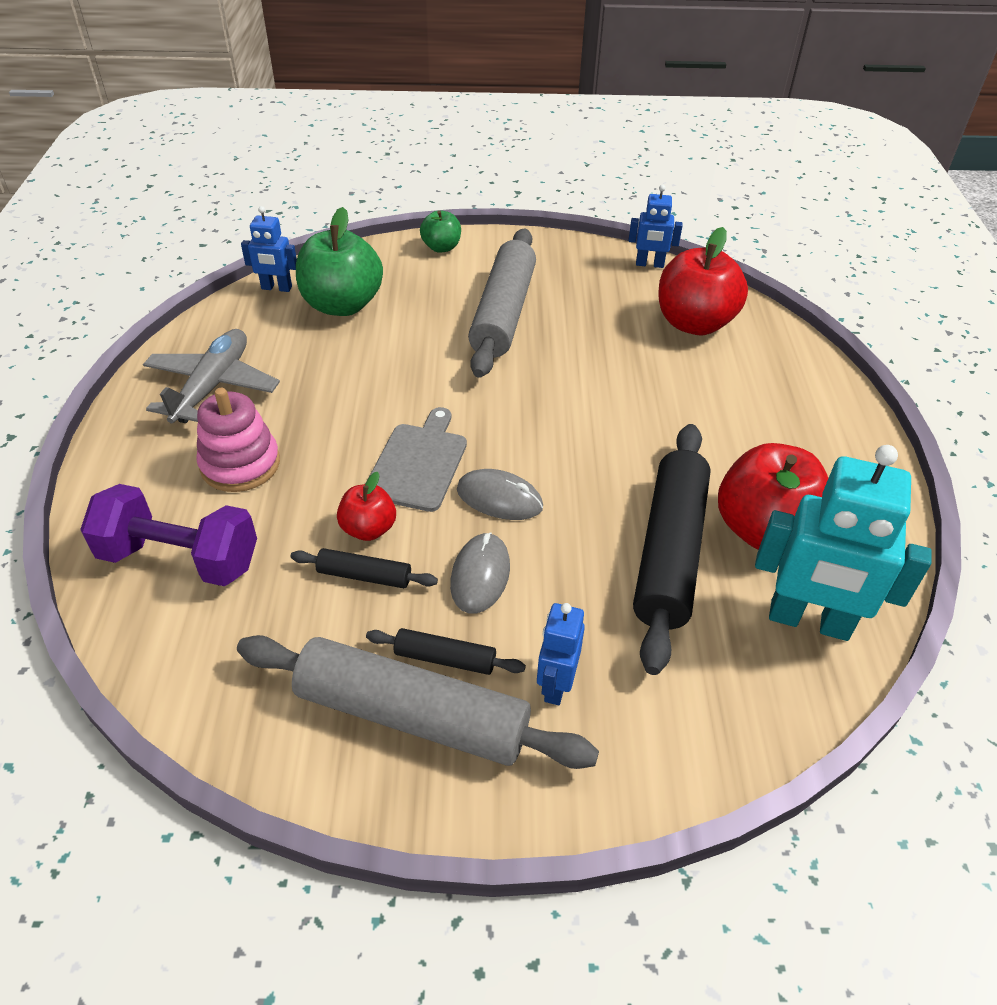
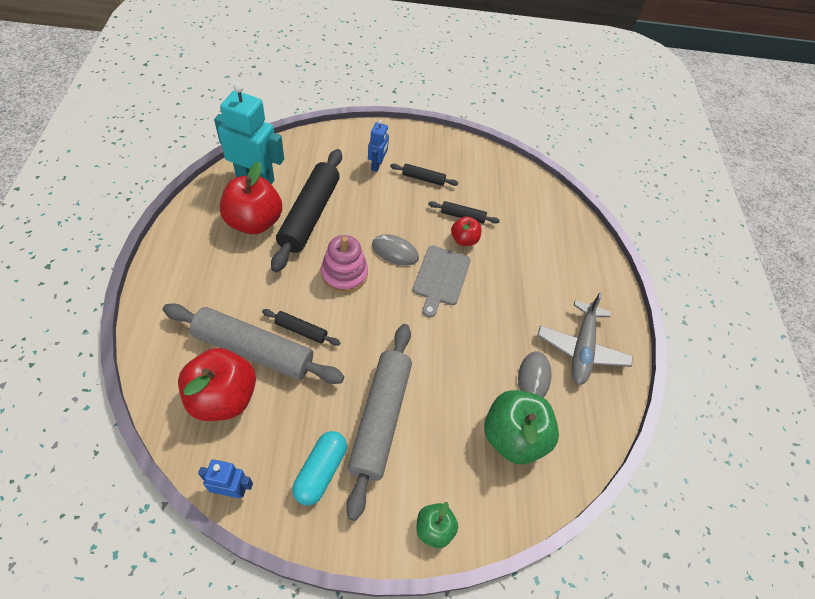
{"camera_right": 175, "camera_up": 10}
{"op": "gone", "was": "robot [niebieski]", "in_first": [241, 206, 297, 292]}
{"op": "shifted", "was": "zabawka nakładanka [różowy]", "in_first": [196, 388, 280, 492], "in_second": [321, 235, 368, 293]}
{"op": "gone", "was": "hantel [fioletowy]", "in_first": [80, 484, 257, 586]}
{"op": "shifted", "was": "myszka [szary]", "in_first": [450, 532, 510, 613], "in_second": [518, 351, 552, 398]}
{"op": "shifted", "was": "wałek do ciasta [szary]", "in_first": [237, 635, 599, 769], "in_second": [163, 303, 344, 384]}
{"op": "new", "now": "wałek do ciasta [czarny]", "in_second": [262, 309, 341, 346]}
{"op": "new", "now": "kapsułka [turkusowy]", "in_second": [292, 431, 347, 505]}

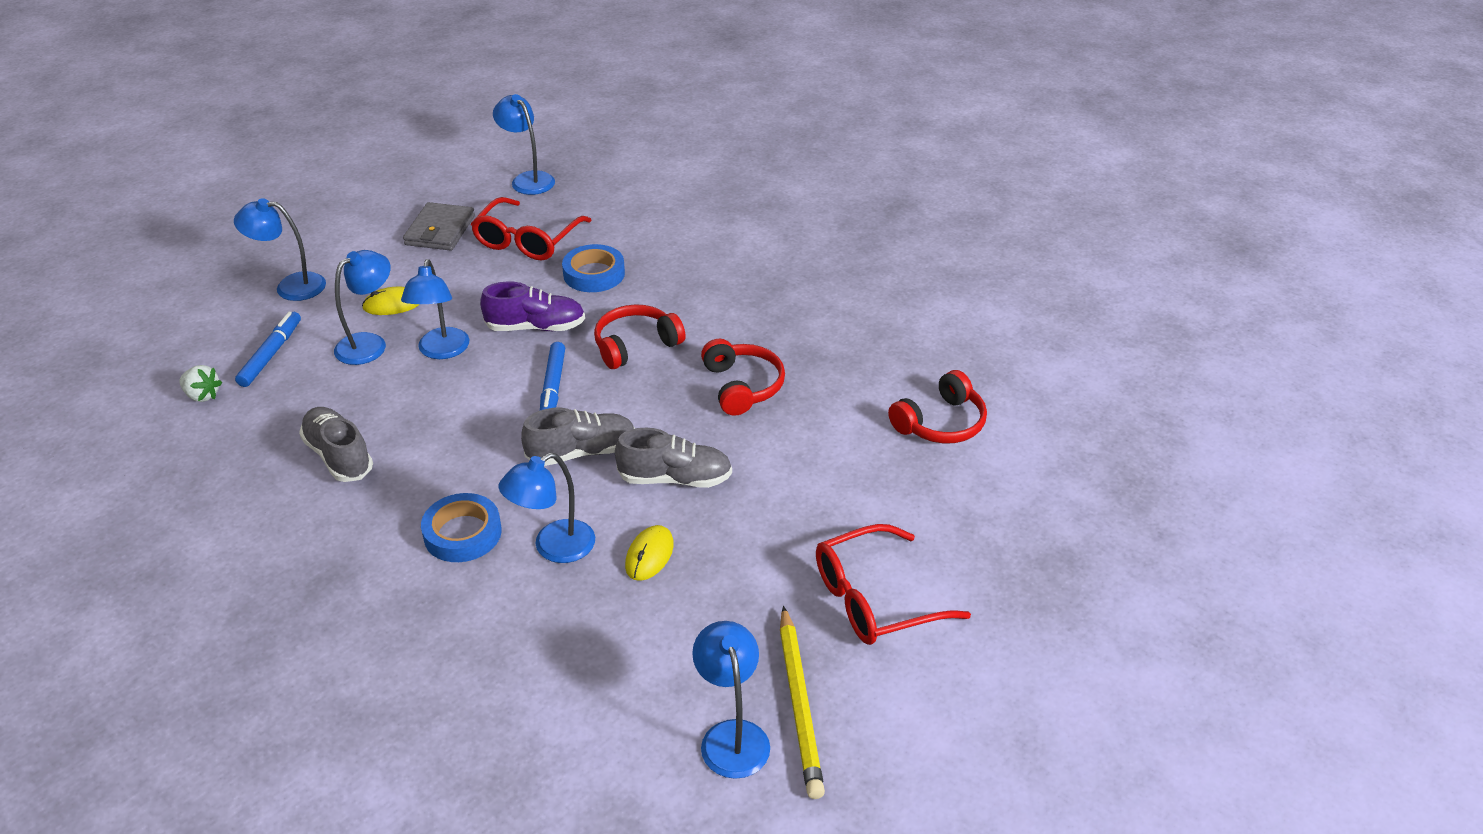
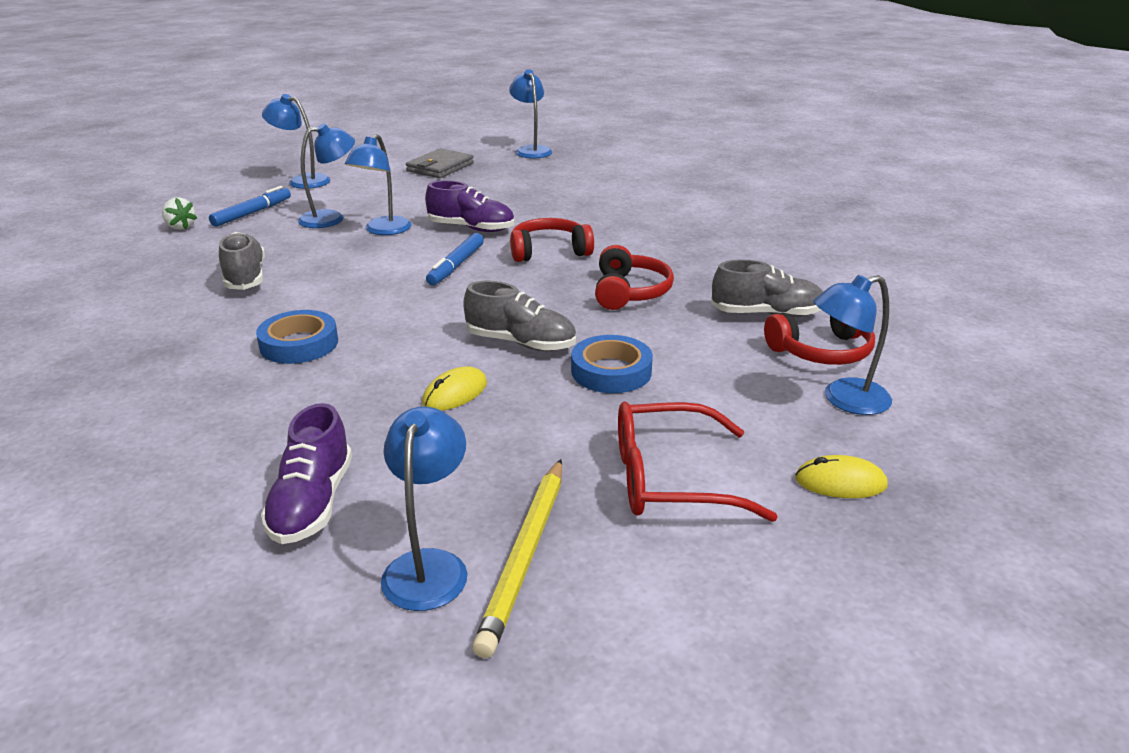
{"camera_right": 20, "camera_up": -10}
{"op": "gone", "was": "okulary [czerwony]", "in_first": [471, 197, 592, 260]}
{"op": "shifted", "was": "taśma klejąca [niebieski]", "in_first": [562, 244, 625, 292], "in_second": [571, 335, 653, 393]}
{"op": "shifted", "was": "myszka [żółty]", "in_first": [362, 287, 420, 315], "in_second": [795, 455, 888, 498]}
{"op": "shifted", "was": "but [szary]", "in_first": [521, 408, 635, 466], "in_second": [711, 260, 823, 317]}
{"op": "shifted", "was": "lampka [niebieski]", "in_first": [499, 453, 595, 563], "in_second": [813, 275, 892, 415]}
{"op": "new", "now": "but [fioletowy]", "in_second": [261, 403, 352, 544]}

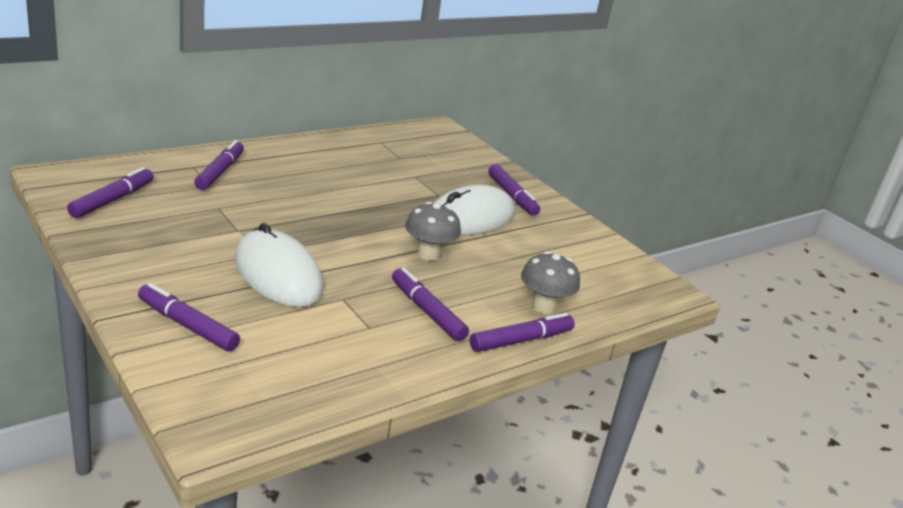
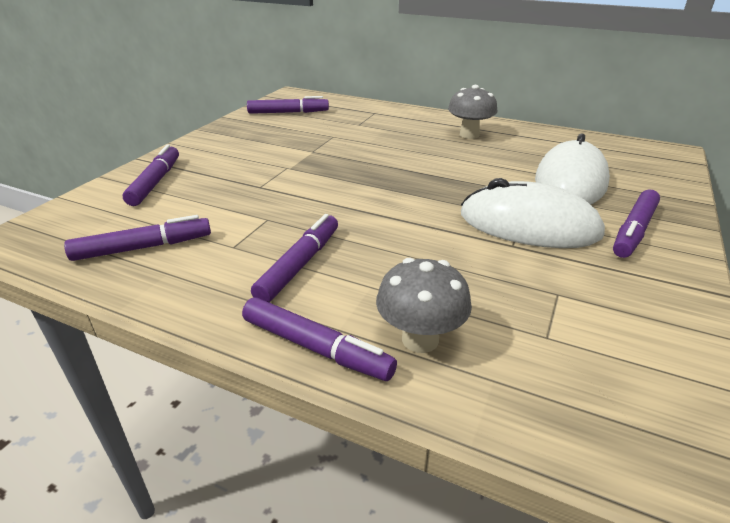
{"camera_right": 65, "camera_up": 5}
{"op": "shifted", "was": "flamaster [fioletowy]", "in_first": [194, 140, 244, 190], "in_second": [64, 215, 211, 261]}
{"op": "shifted", "was": "grzyb [szary]", "in_first": [405, 202, 461, 261], "in_second": [448, 85, 497, 139]}
{"op": "shifted", "was": "myszka [biały]", "in_first": [235, 223, 324, 307], "in_second": [535, 133, 610, 205]}

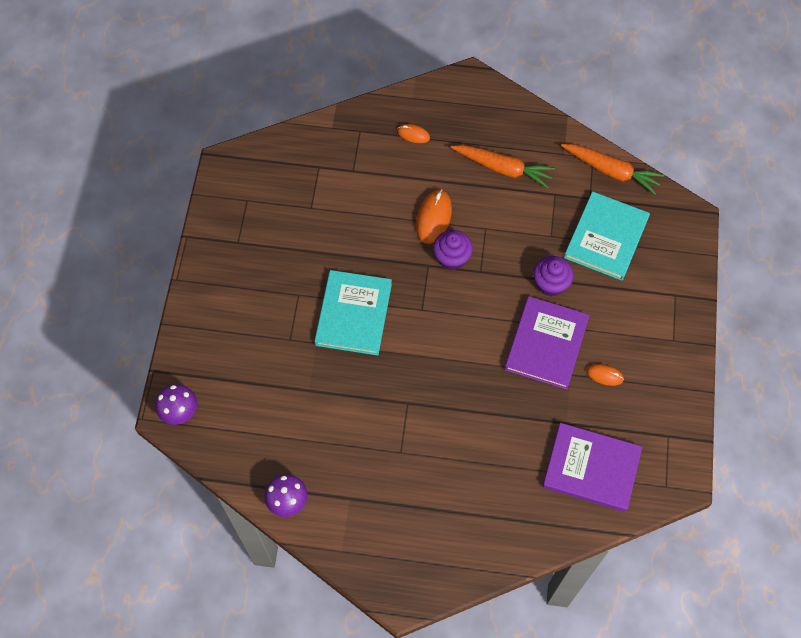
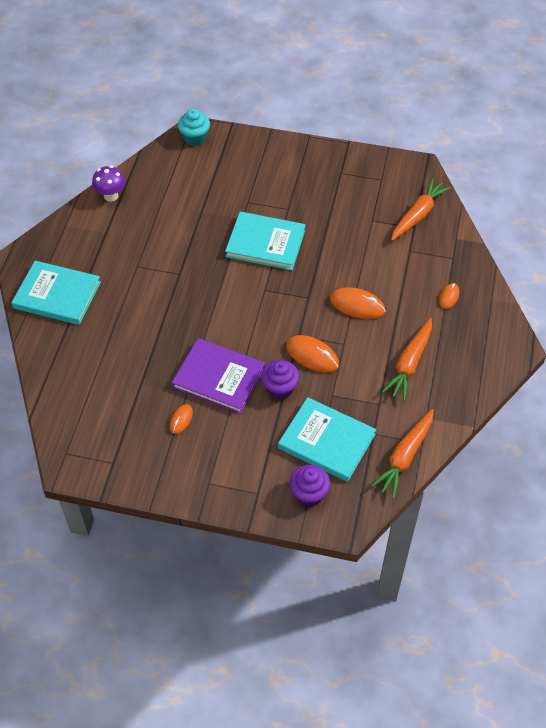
{"camera_right": 95, "camera_up": -10}
{"op": "shifted", "was": "muffinka [fioletowy]", "in_first": [433, 230, 473, 270], "in_second": [290, 465, 330, 506]}
{"op": "swapped", "was": "grzyb [fioletowy]", "now": "muffinka [turkusowy]", "in_first": [155, 384, 197, 425], "in_second": [178, 109, 210, 146]}
{"op": "gone", "was": "książka [fioletowy]", "in_first": [543, 423, 642, 512]}
{"op": "new", "now": "marchewka [pomarańczowy]", "in_second": [391, 178, 451, 241]}
{"op": "new", "now": "książka [turkusowy]", "in_second": [12, 261, 101, 325]}
{"op": "new", "now": "myszka [pomarańczowy]", "in_second": [286, 335, 339, 373]}

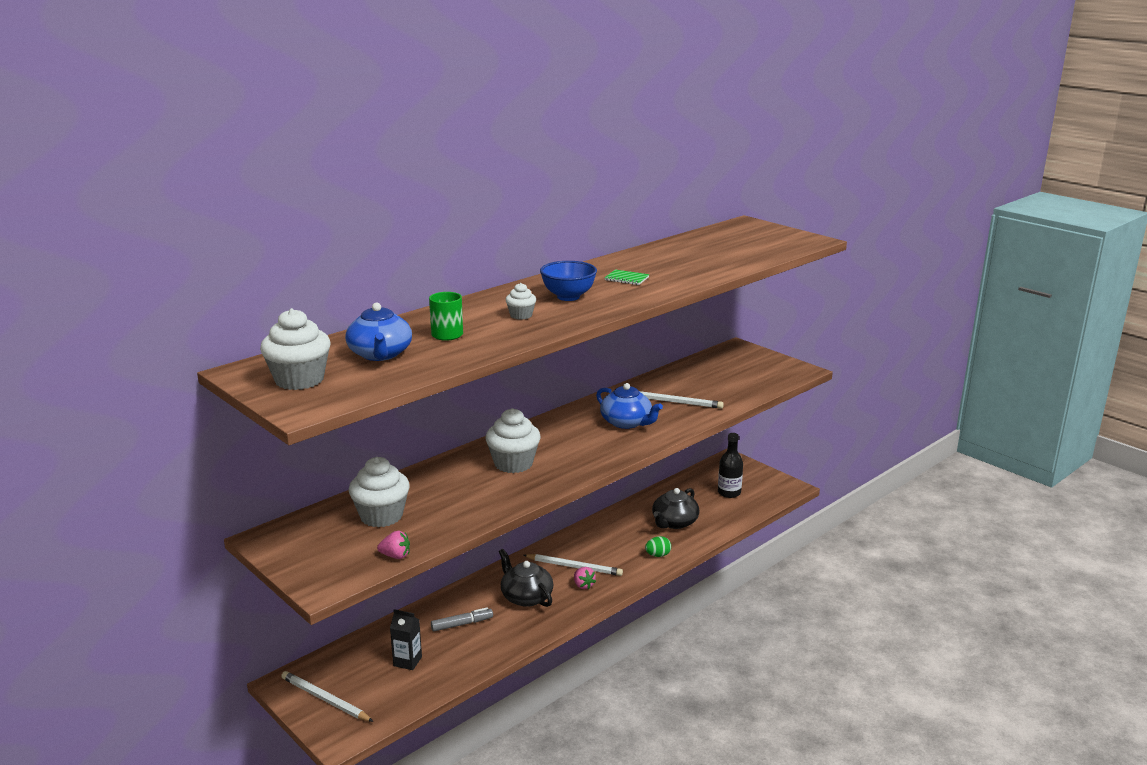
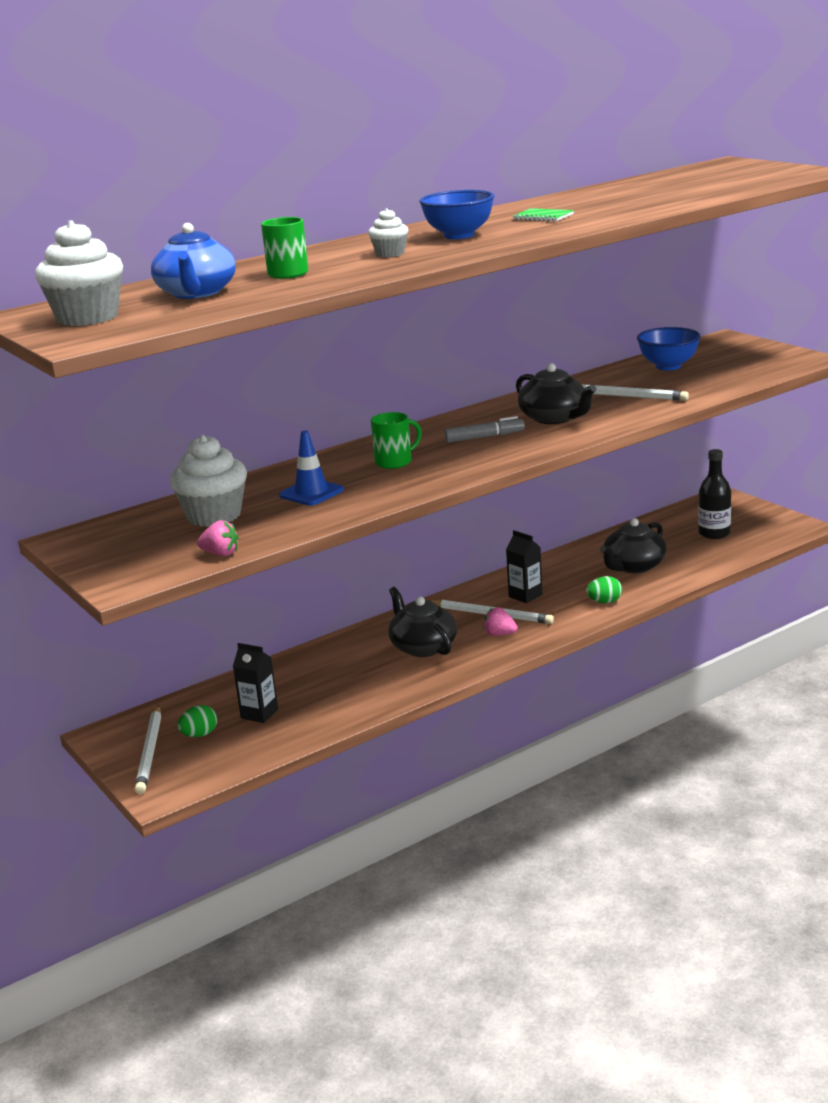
{"camera_right": 10, "camera_up": 0}
{"op": "repainted", "was": "imbryk [niebieski]", "now": "imbryk [czarny]", "in_first": [596, 383, 663, 429], "in_second": [516, 363, 597, 424]}
{"op": "swapped", "was": "muffinka [biały]", "now": "kubek [zielony]", "in_first": [485, 408, 541, 473], "in_second": [371, 412, 422, 469]}
{"op": "rotated", "was": "truskawka [różowy]", "in_first": [574, 567, 596, 589], "in_second": [483, 607, 518, 636], "clockwise": 135}
{"op": "shifted", "was": "flamaster [szary]", "in_first": [431, 607, 493, 631], "in_second": [444, 416, 525, 443]}
{"op": "rotated", "was": "ołówek [biały]", "in_first": [281, 671, 374, 722], "in_second": [135, 705, 161, 794], "clockwise": -135}
{"op": "new", "now": "miska [niebieski]", "in_second": [637, 327, 701, 371]}
{"op": "new", "now": "pachołek [niebieski]", "in_second": [279, 431, 344, 505]}
{"op": "new", "now": "karton mleka [czarny]", "in_second": [506, 530, 542, 603]}
{"op": "new", "now": "jajko [zielony]", "in_second": [178, 705, 217, 737]}

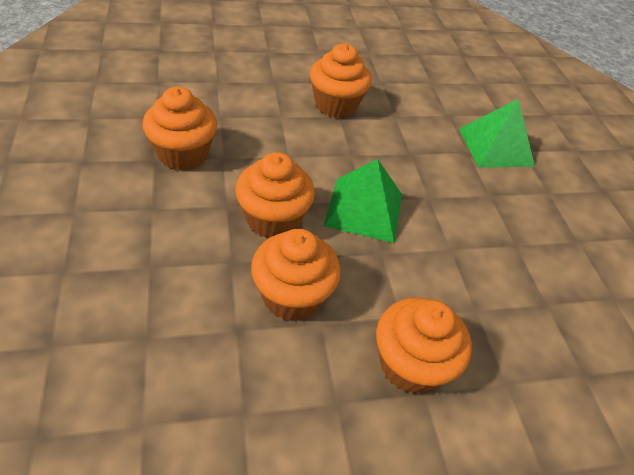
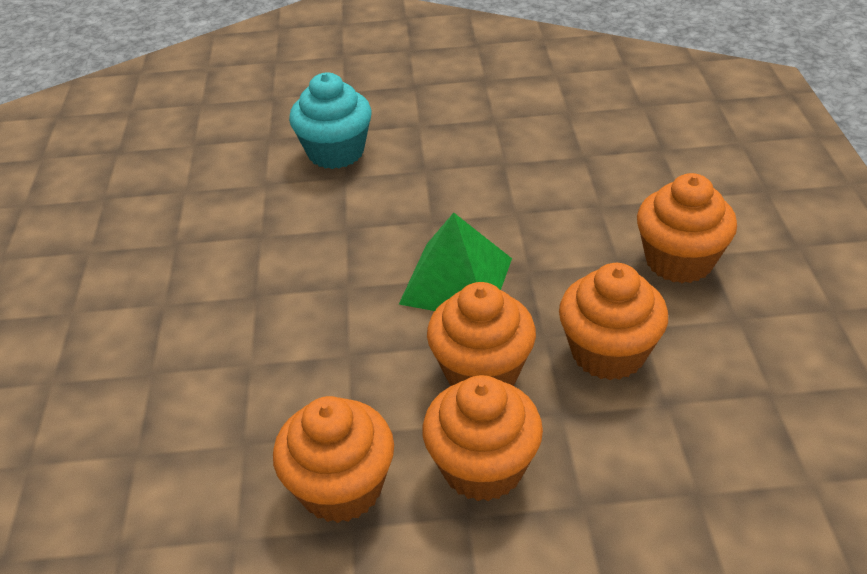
{"camera_right": -75, "camera_up": -5}
{"op": "shifted", "was": "muffinka [pomarańczowy]", "in_first": [310, 43, 372, 118], "in_second": [422, 375, 543, 501]}
{"op": "swapped", "was": "piramida [zielony]", "now": "muffinka [turkusowy]", "in_first": [459, 99, 535, 168], "in_second": [289, 73, 372, 169]}

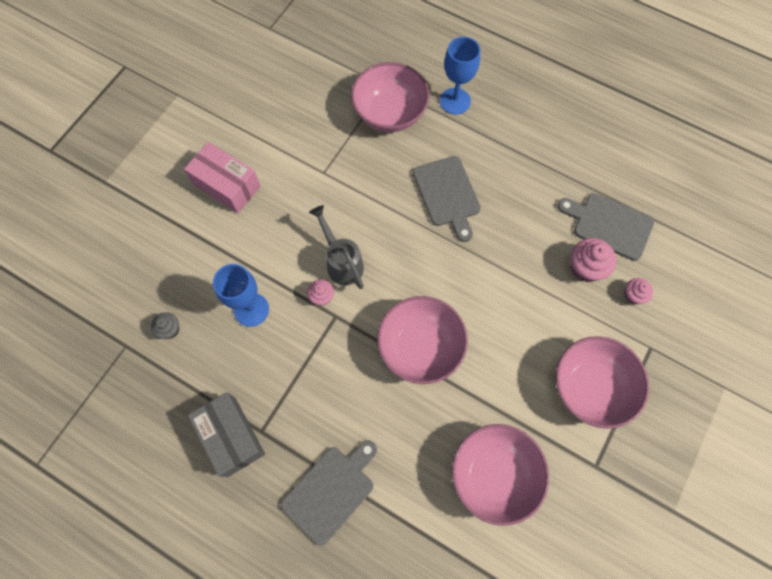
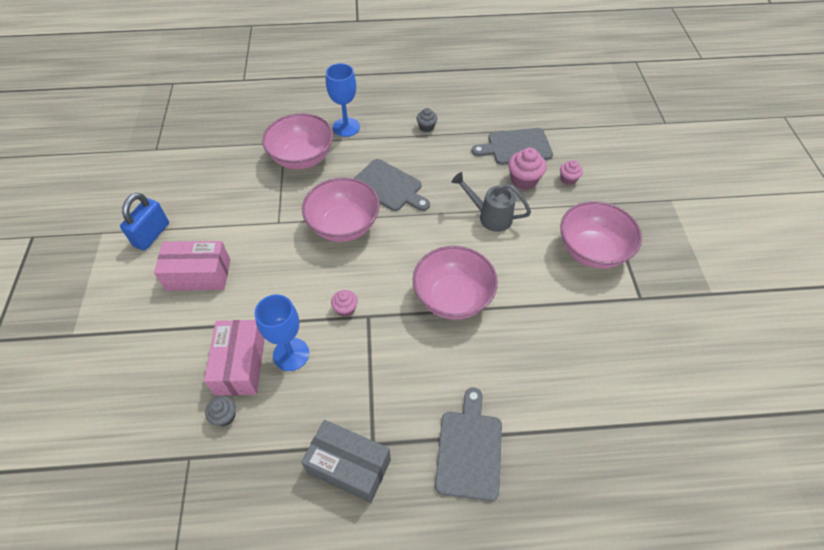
{"camera_right": -35, "camera_up": -15}
{"op": "shifted", "was": "konewka [szary]", "in_first": [309, 205, 364, 289], "in_second": [452, 172, 531, 232]}
{"op": "shifted", "was": "miska [różowy]", "in_first": [452, 424, 549, 526], "in_second": [302, 178, 380, 242]}
{"op": "new", "now": "muffinka [szary]", "in_second": [417, 108, 437, 132]}
{"op": "new", "now": "kłódka [niebieski]", "in_second": [120, 193, 169, 251]}
{"op": "new", "now": "pudełko [różowy]", "in_second": [204, 320, 265, 396]}

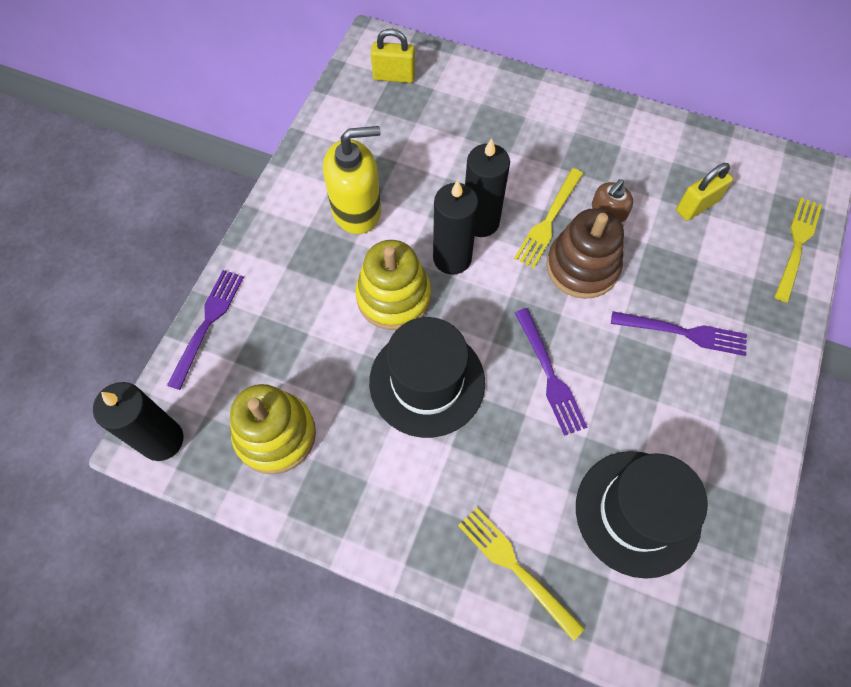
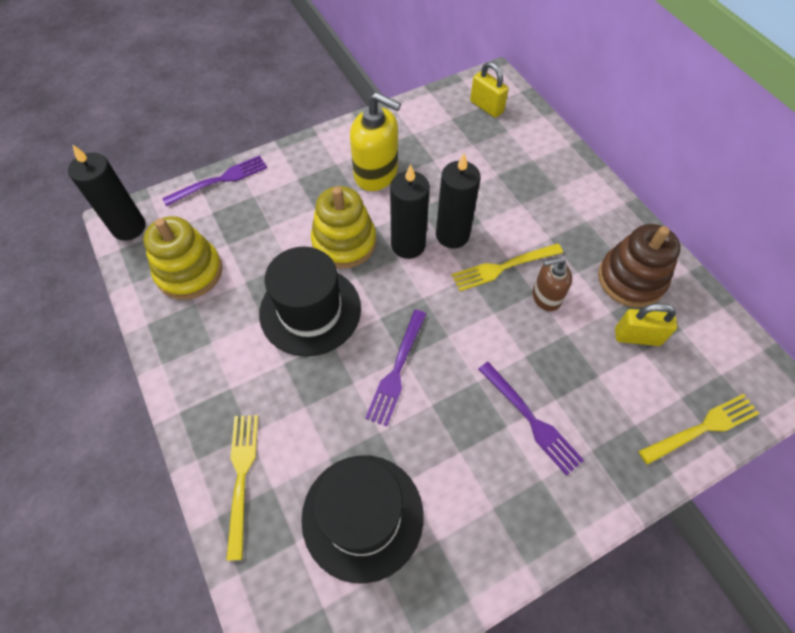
{"camera_right": 40, "camera_up": -5}
{"op": "shifted", "was": "zabawka nakładanka [brązowy]", "in_first": [546, 208, 624, 299], "in_second": [598, 224, 681, 308]}

